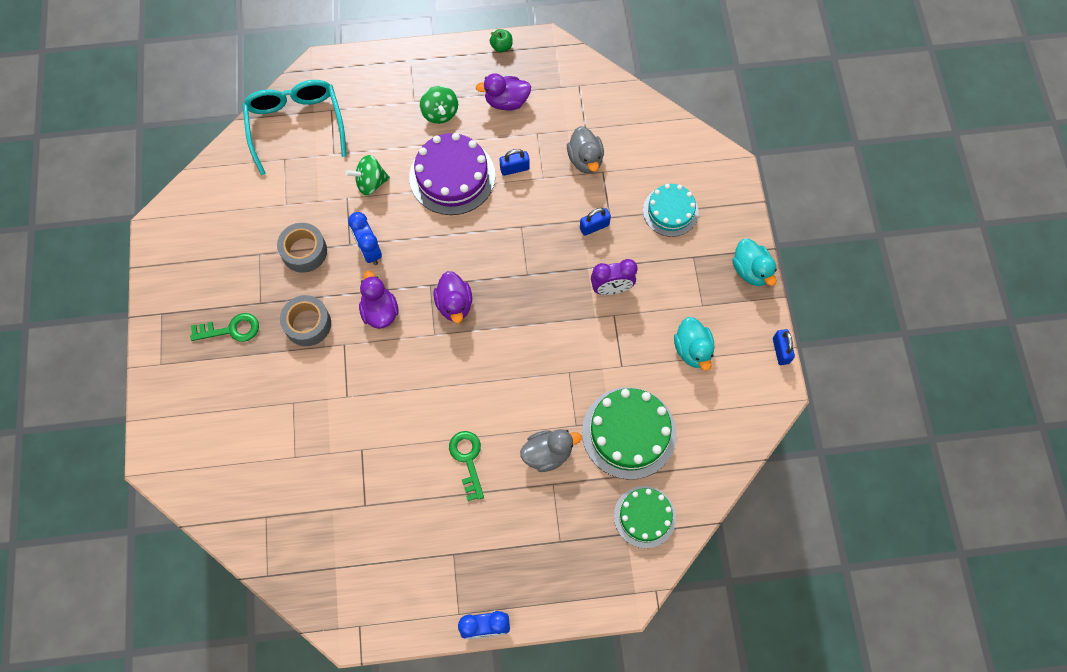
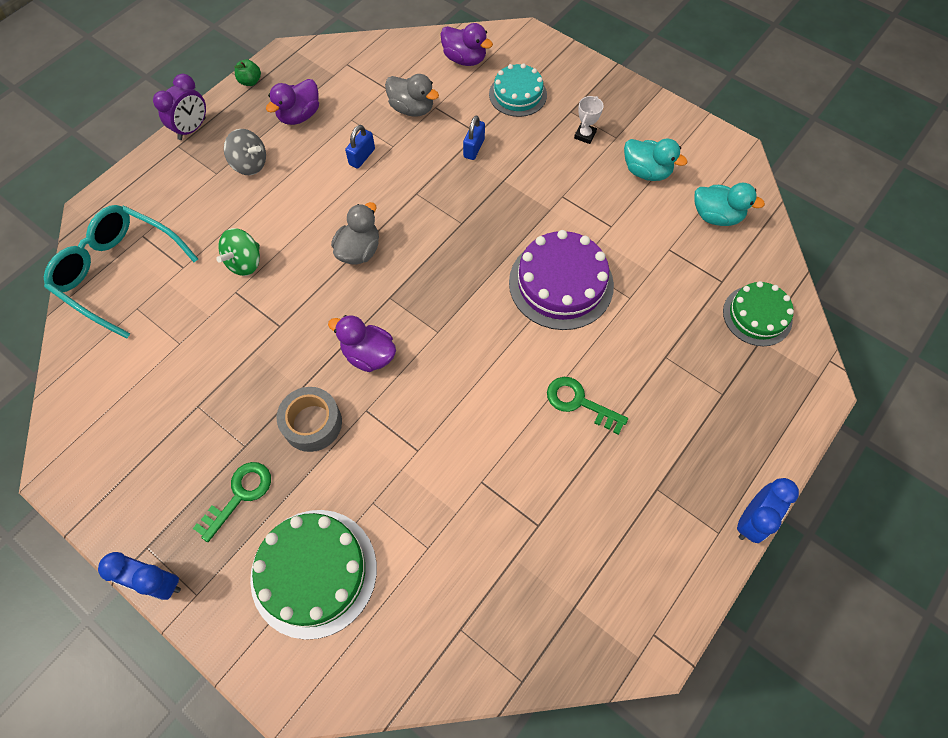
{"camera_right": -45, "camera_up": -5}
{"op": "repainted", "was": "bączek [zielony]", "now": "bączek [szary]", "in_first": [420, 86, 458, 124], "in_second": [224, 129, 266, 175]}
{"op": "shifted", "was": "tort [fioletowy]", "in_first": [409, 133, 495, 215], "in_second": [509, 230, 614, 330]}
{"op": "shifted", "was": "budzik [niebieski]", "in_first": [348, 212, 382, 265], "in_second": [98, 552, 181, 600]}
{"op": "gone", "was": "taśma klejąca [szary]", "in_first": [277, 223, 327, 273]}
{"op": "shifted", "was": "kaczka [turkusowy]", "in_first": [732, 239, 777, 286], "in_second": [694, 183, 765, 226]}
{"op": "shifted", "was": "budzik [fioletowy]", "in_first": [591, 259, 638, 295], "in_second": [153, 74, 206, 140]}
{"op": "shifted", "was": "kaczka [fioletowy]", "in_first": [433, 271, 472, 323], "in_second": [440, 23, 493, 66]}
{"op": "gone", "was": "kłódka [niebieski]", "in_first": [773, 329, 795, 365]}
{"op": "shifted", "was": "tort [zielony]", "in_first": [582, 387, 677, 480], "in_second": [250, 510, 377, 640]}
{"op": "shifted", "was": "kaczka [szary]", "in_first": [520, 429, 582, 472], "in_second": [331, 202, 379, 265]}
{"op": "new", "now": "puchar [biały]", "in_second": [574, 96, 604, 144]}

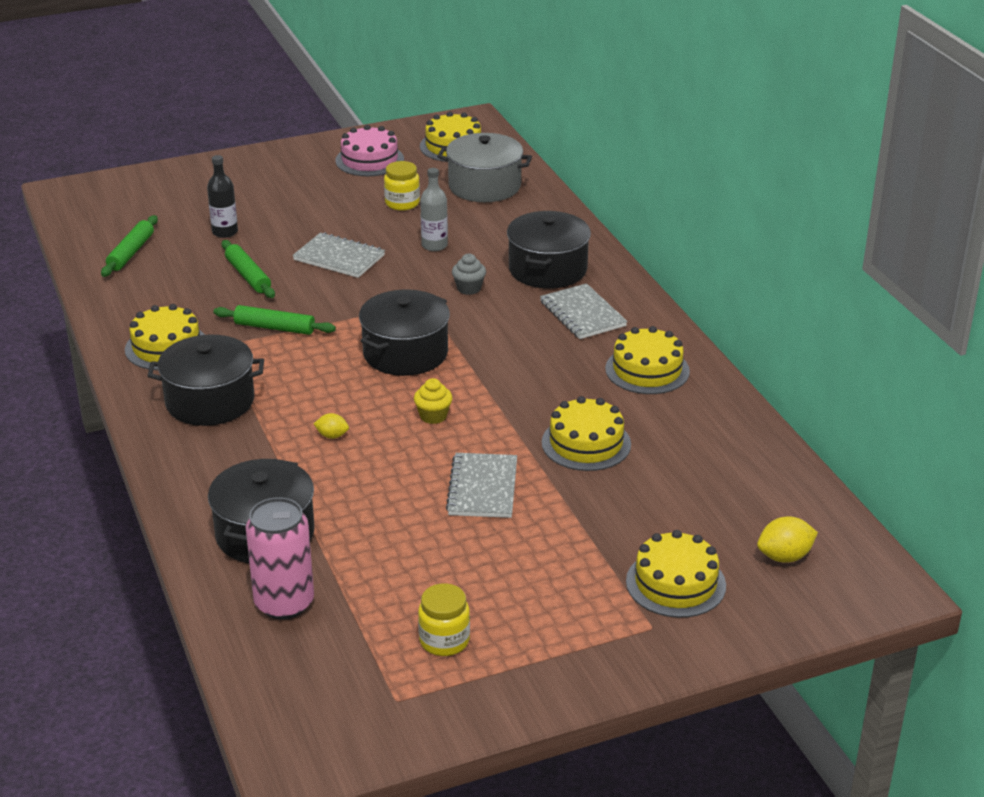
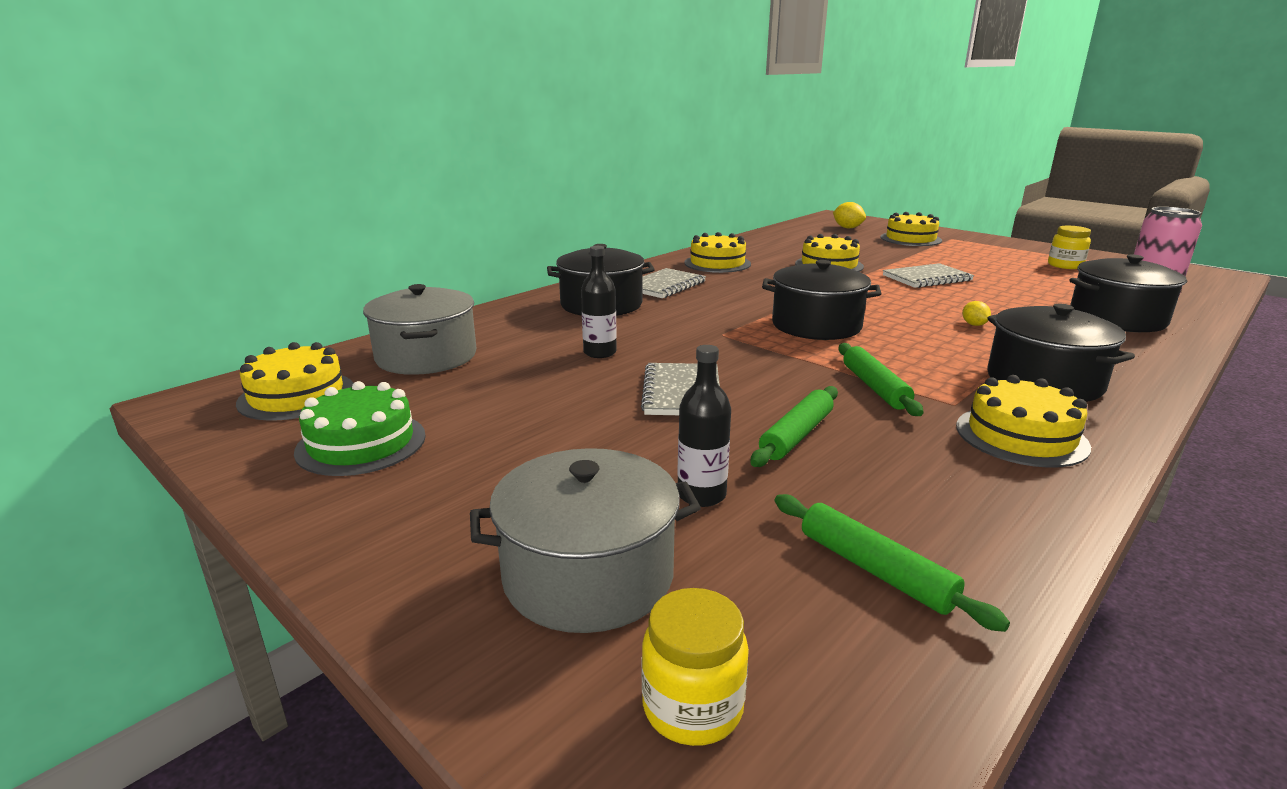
{"camera_right": -115, "camera_up": -10}
{"op": "repainted", "was": "tort [różowy]", "now": "tort [zielony]", "in_first": [335, 125, 404, 176], "in_second": [294, 381, 426, 476]}
{"op": "shifted", "was": "słoik [żółty]", "in_first": [384, 161, 420, 211], "in_second": [642, 588, 749, 746]}
{"op": "repainted", "was": "butelka [szary]", "now": "butelka [czarny]", "in_first": [420, 168, 448, 251], "in_second": [581, 246, 617, 358]}
{"op": "rotated", "was": "wałek do ciasta [zielony]", "in_first": [101, 215, 158, 277], "in_second": [775, 494, 1010, 632], "clockwise": 60}
{"op": "gone", "was": "muffinka [szary]", "in_first": [452, 254, 486, 295]}
{"op": "gone", "was": "muffinka [żółty]", "in_first": [414, 378, 453, 424]}
{"op": "new", "now": "garnek [szary]", "in_second": [470, 448, 701, 633]}

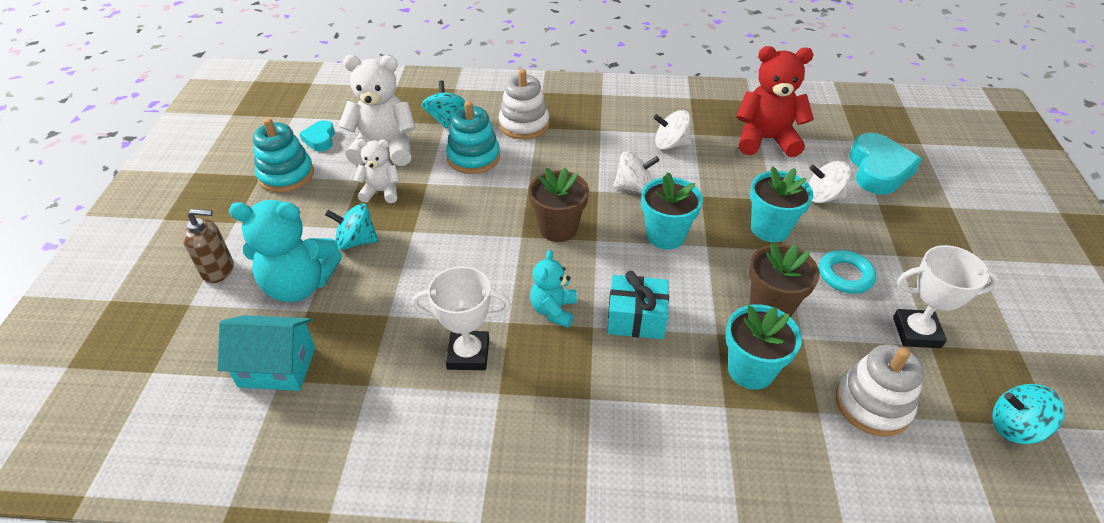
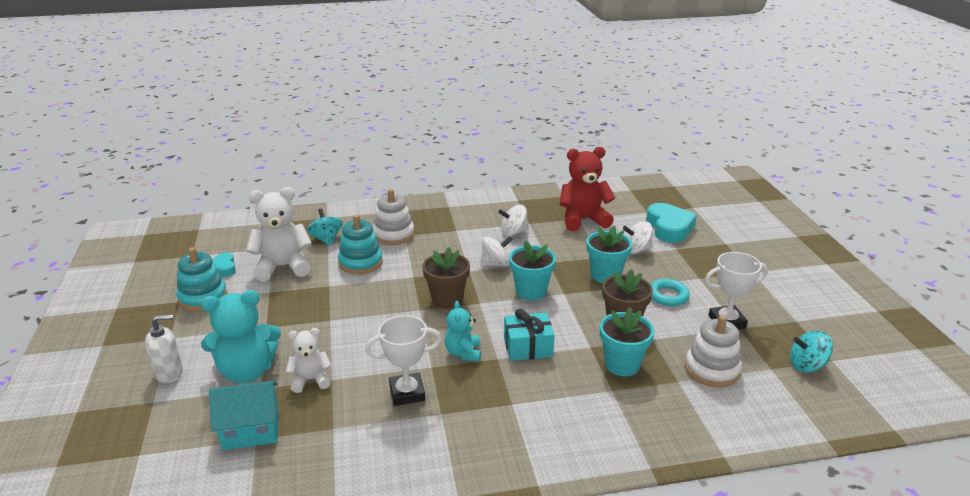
{"camera_right": -15, "camera_up": -15}
{"op": "shifted", "was": "miś [biały]", "in_first": [354, 139, 400, 203], "in_second": [286, 328, 332, 393]}
{"op": "gone", "was": "bączek [turkusowy]", "in_first": [325, 203, 378, 250]}
{"op": "repainted", "was": "dozownik mydła [brązowy]", "now": "dozownik mydła [biały]", "in_first": [183, 209, 234, 283], "in_second": [145, 315, 183, 384]}

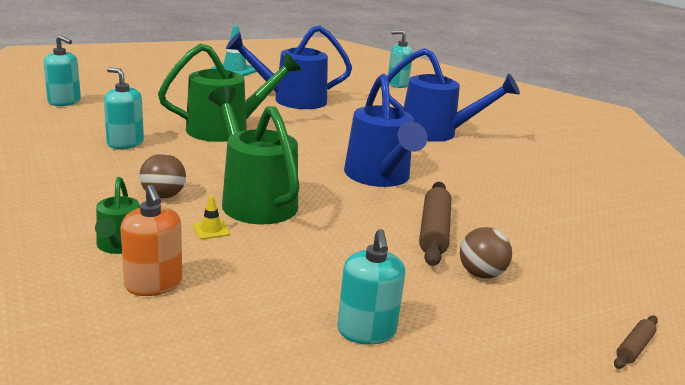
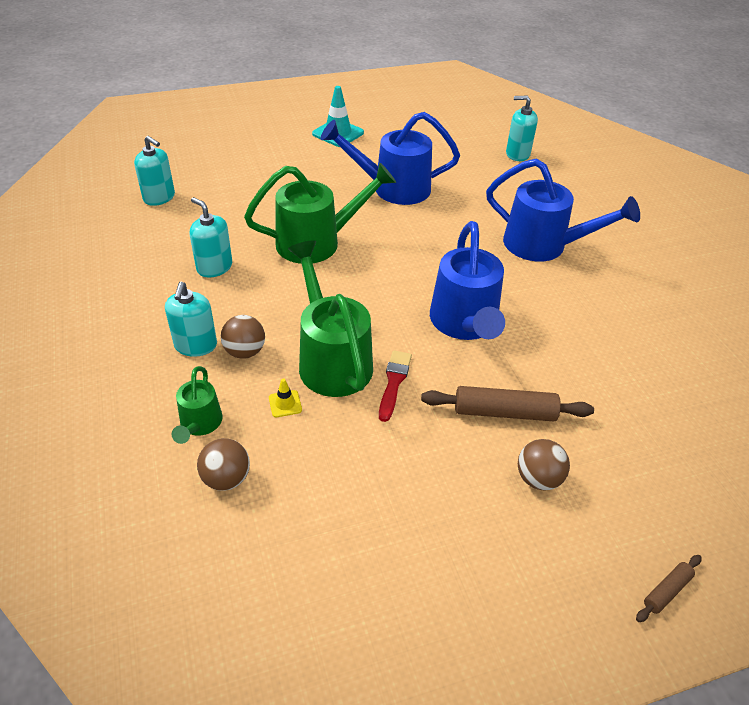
{"camera_right": 10, "camera_up": 20}
{"op": "rotated", "was": "wałek do ciasta [brązowy]", "in_first": [419, 182, 451, 266], "in_second": [421, 386, 594, 421], "clockwise": 75}
{"op": "swapped", "was": "dozownik mydła [pomarańczowy]", "now": "piłka [brązowy]", "in_first": [120, 185, 182, 296], "in_second": [197, 438, 250, 491]}
{"op": "shifted", "was": "dozownik mydła [turkusowy]", "in_first": [337, 229, 405, 345], "in_second": [165, 282, 217, 357]}
{"op": "new", "now": "pędzel [czerwony]", "in_second": [379, 350, 412, 422]}

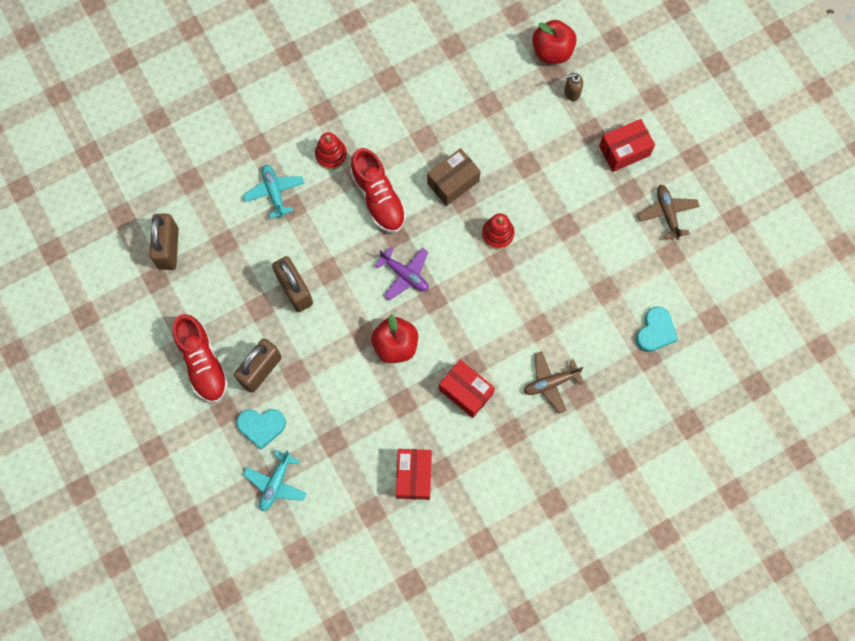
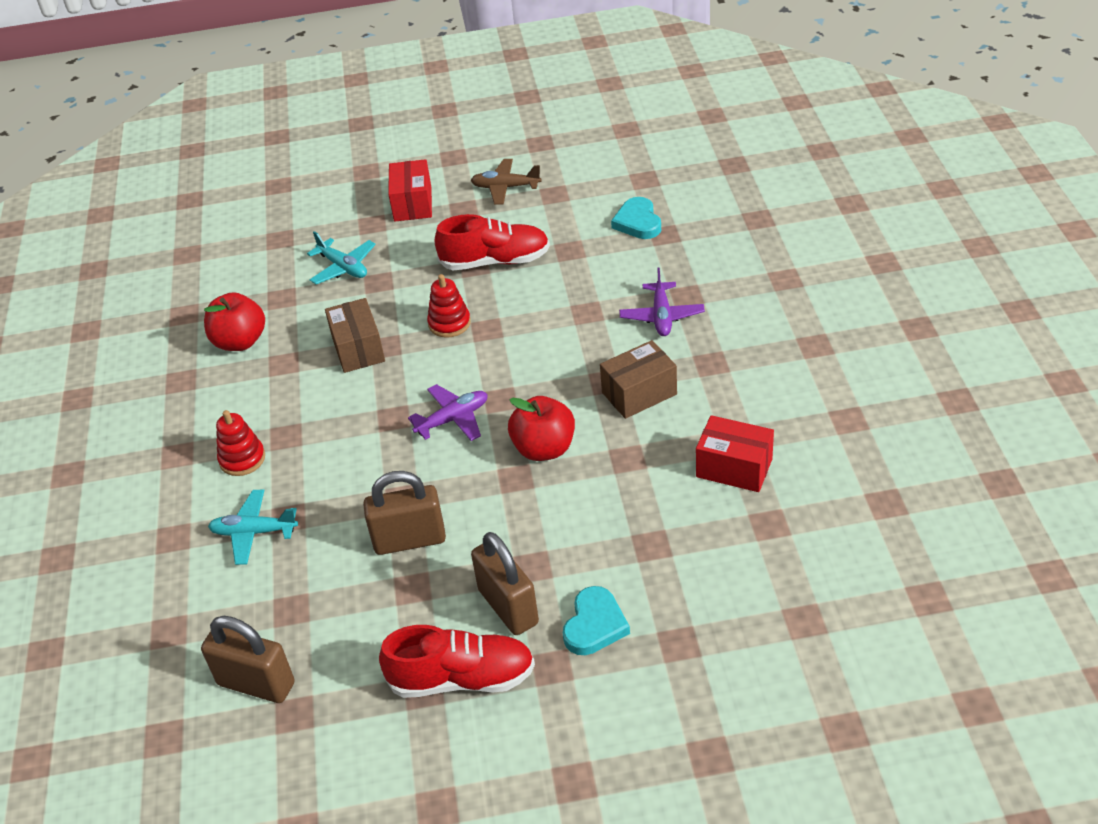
{"camera_right": -65, "camera_up": -30}
{"op": "shifted", "was": "jabłko [czerwony]", "in_first": [532, 20, 577, 64], "in_second": [204, 292, 265, 351]}
{"op": "gone", "was": "dozownik mydła [brązowy]", "in_first": [564, 73, 583, 101]}
{"op": "shifted", "was": "but [czerwony]", "in_first": [350, 148, 406, 233], "in_second": [435, 214, 550, 270]}
{"op": "rotated", "was": "serce [turkusowy]", "in_first": [635, 306, 678, 352], "in_second": [611, 197, 661, 239], "clockwise": -150}
{"op": "repainted", "was": "samolot [brązowy]", "now": "samolot [fioletowy]", "in_first": [524, 351, 584, 414], "in_second": [619, 267, 705, 336]}
{"op": "repainted", "was": "pudełko [czerwony]", "now": "pudełko [brązowy]", "in_first": [439, 360, 495, 418], "in_second": [600, 340, 677, 419]}
{"op": "shifted", "was": "samolot [turkusowy]", "in_first": [243, 450, 307, 511], "in_second": [307, 231, 376, 284]}

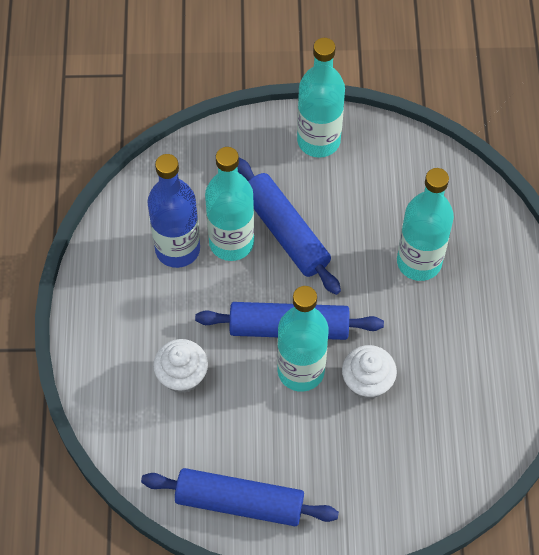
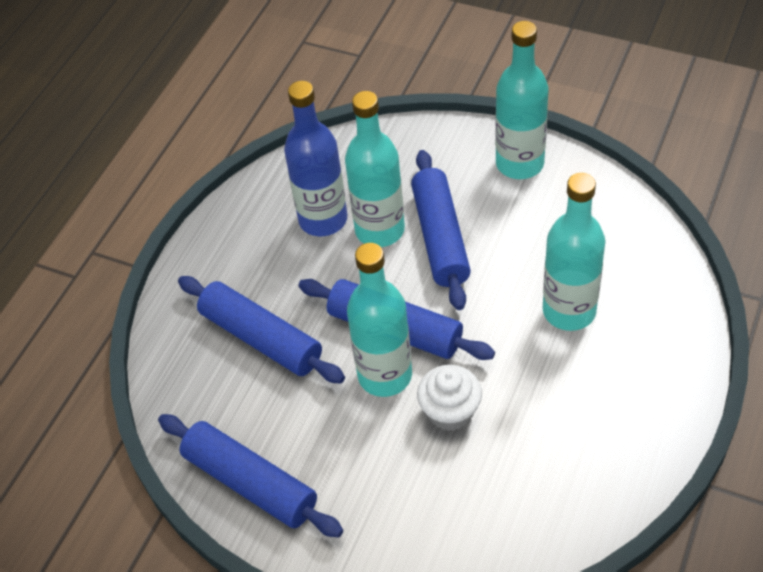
{"camera_right": 30, "camera_up": -10}
{"op": "swapped", "was": "muffinka [biały]", "now": "wałek do ciasta [niebieski]", "in_first": [153, 339, 208, 393], "in_second": [178, 276, 345, 384]}

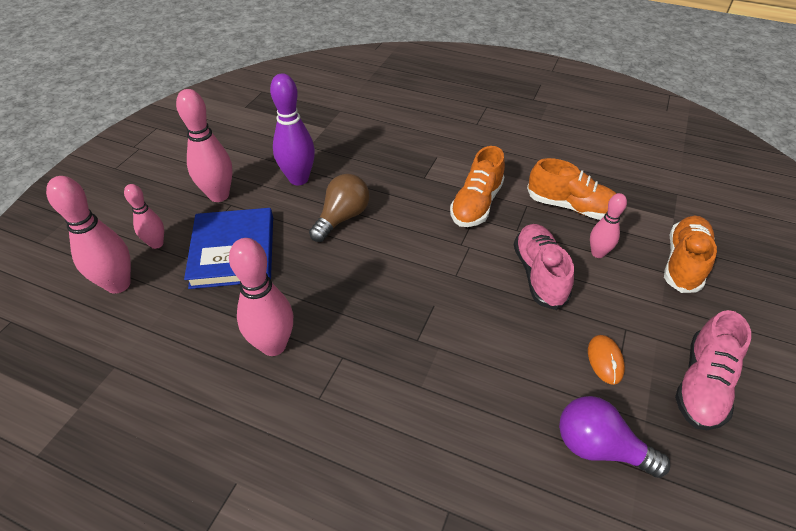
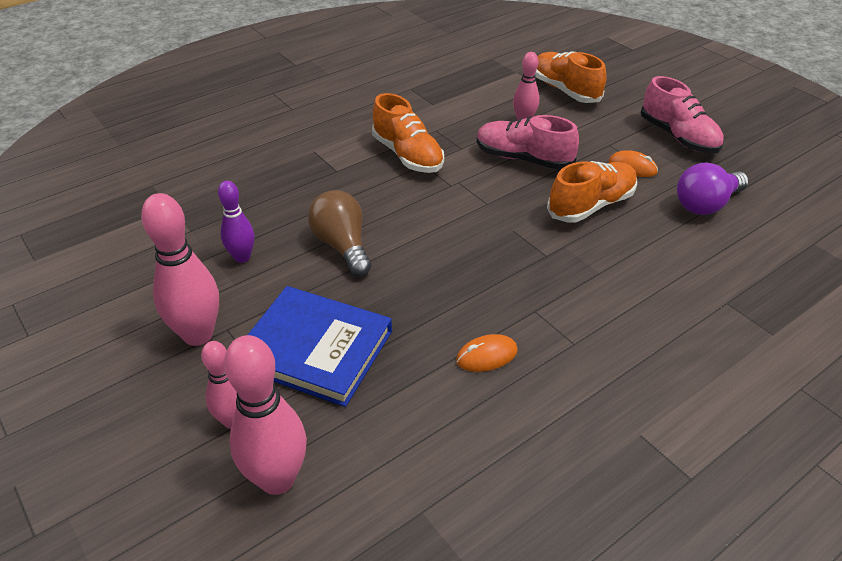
{"camera_right": -60, "camera_up": -5}
{"op": "scaled", "was": "kręgiel [fioletowy]", "in_first": [270, 73, 315, 185], "in_second": [218, 181, 254, 263], "ratio": 0.6}
{"op": "shifted", "was": "but [pomarańczowy]", "in_first": [527, 158, 617, 220], "in_second": [547, 161, 637, 223]}
{"op": "swapped", "was": "kręgiel [różowy]", "now": "myszka [pomarańczowy]", "in_first": [229, 238, 293, 356], "in_second": [456, 334, 518, 372]}

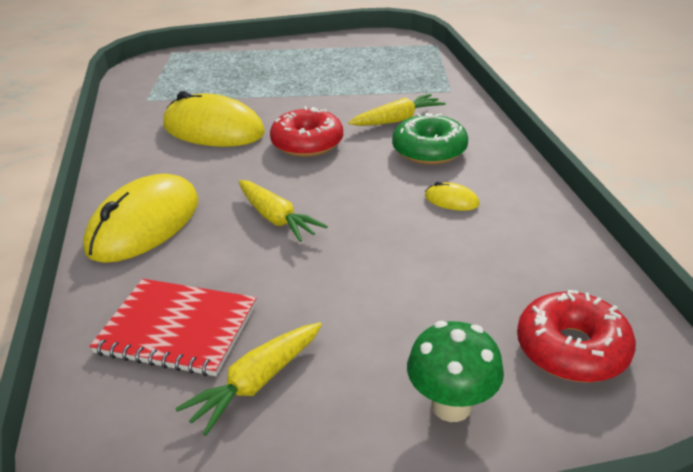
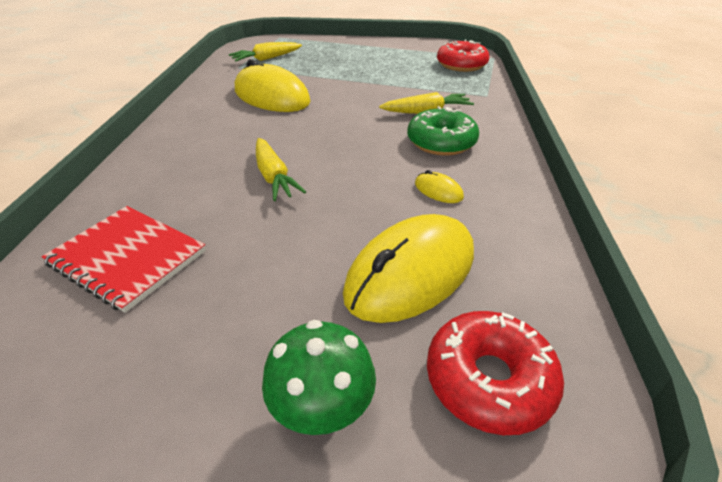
{"camera_right": 15, "camera_up": 5}
{"op": "shifted", "was": "donut [czerwony]", "in_first": [270, 106, 343, 157], "in_second": [437, 40, 489, 72]}
{"op": "shifted", "was": "myszka [żółty]", "in_first": [83, 174, 198, 263], "in_second": [343, 214, 474, 323]}
{"op": "shifted", "was": "marchewka [żółty]", "in_first": [175, 322, 322, 436], "in_second": [229, 42, 302, 61]}

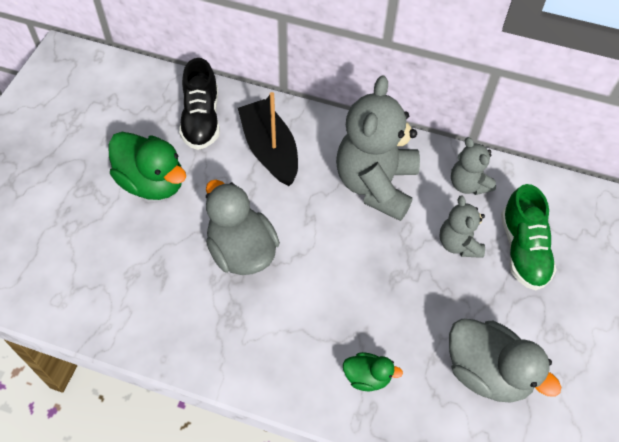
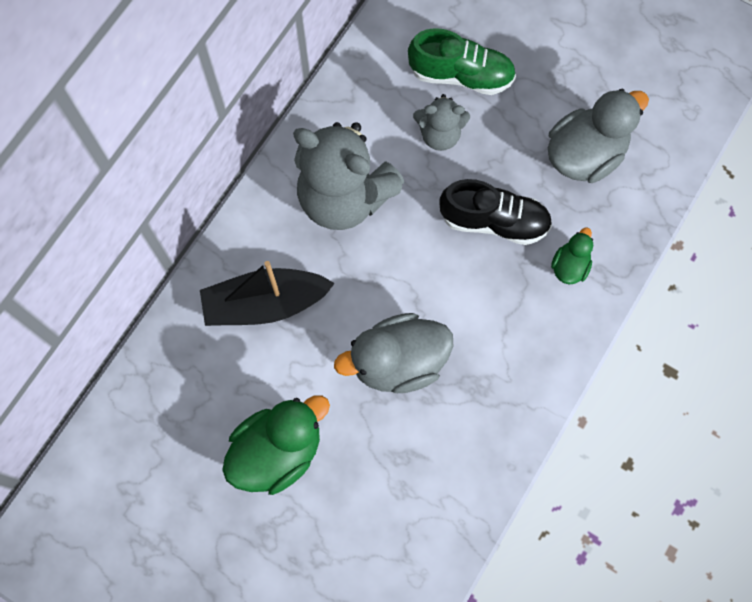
{"camera_right": -75, "camera_up": 15}
{"op": "shifted", "was": "but [czarny]", "in_first": [179, 58, 220, 150], "in_second": [439, 179, 552, 245]}
{"op": "gone", "was": "miś [szary]", "in_first": [451, 137, 496, 195]}

